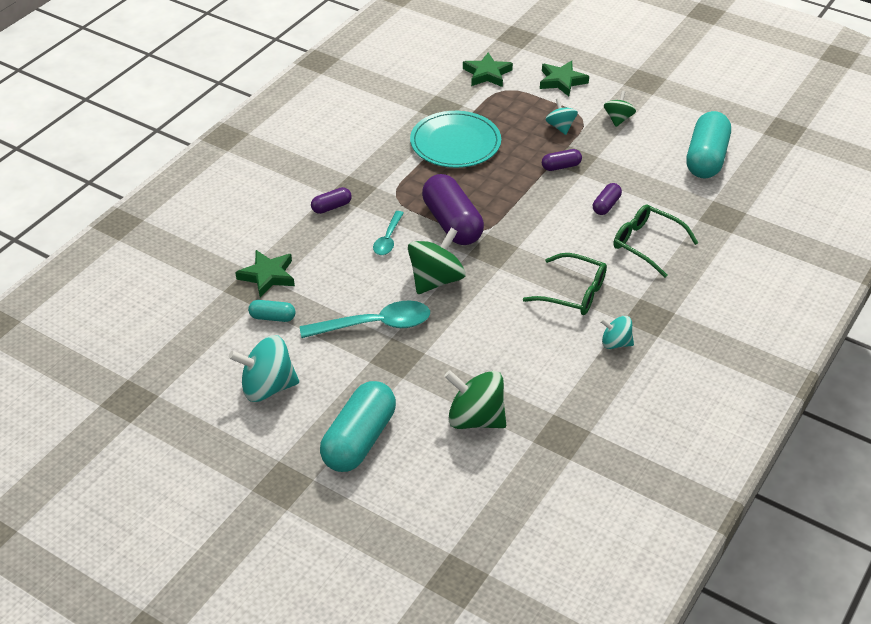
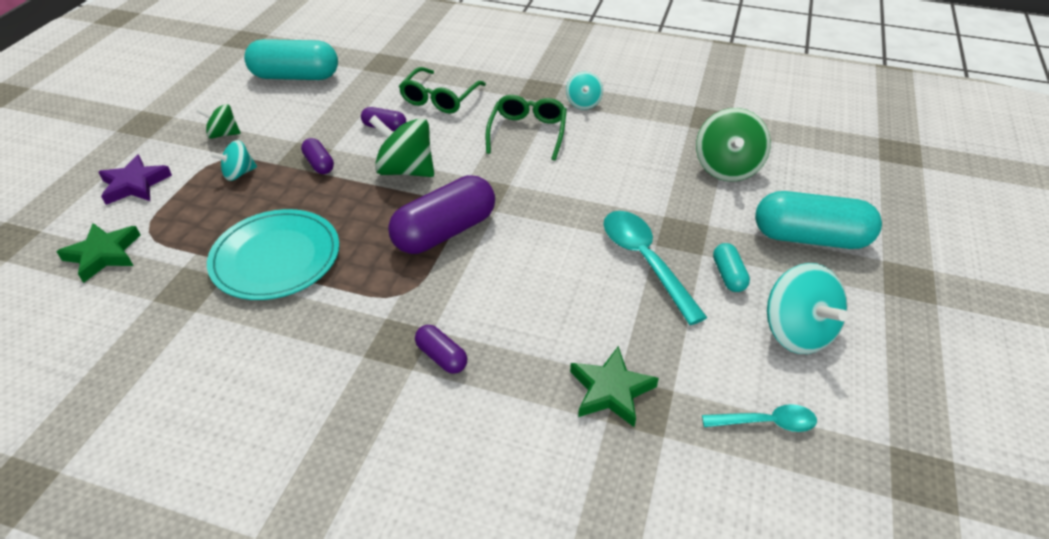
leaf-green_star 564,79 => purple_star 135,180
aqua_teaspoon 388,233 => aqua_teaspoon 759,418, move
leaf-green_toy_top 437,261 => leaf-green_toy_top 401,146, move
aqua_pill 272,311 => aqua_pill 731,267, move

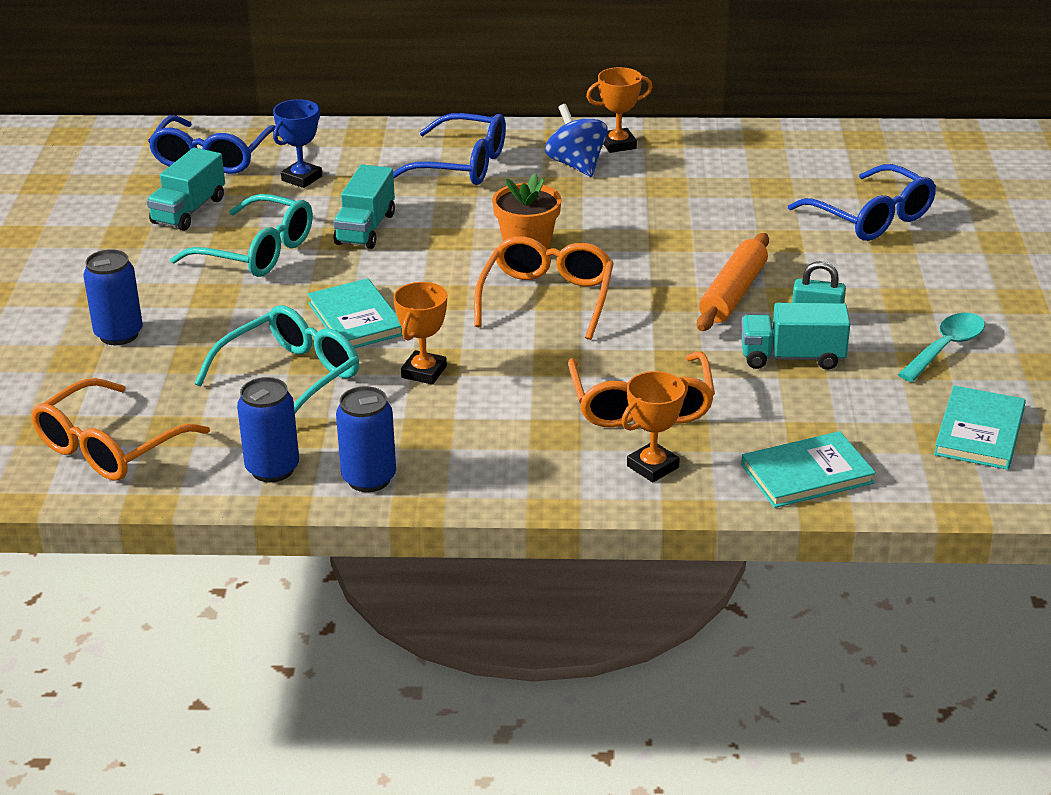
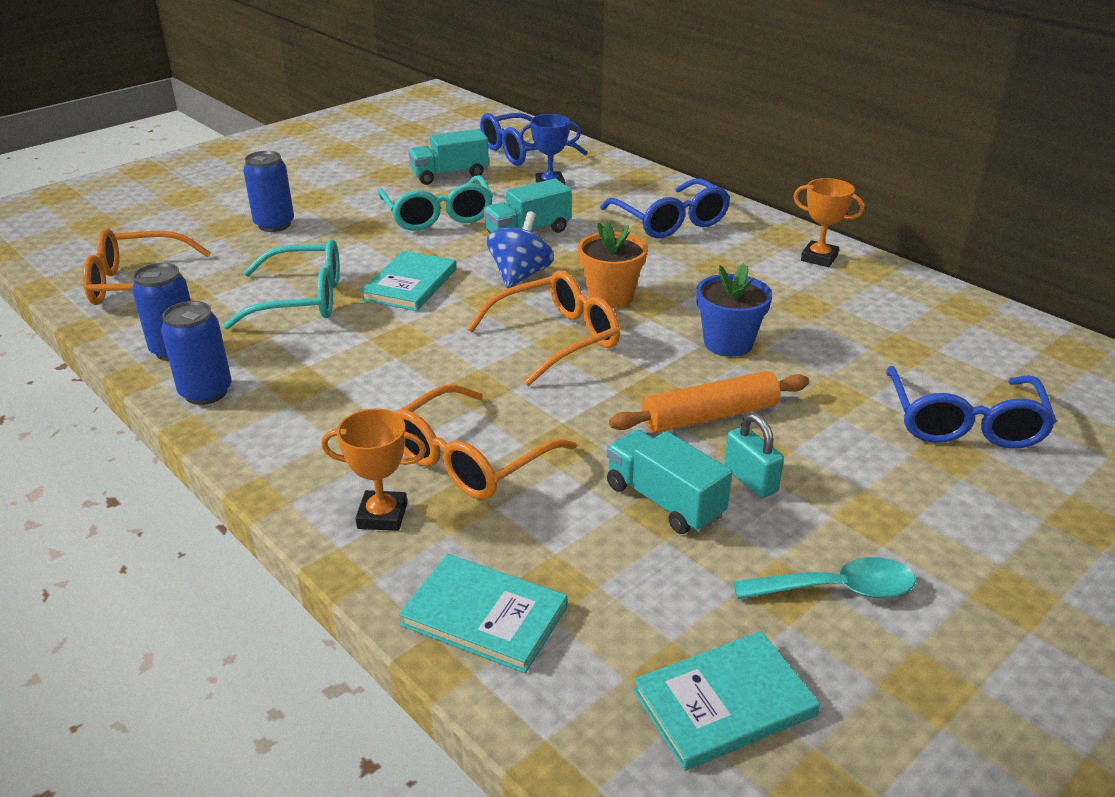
royal_blue_toy_top 576,140 => royal_blue_toy_top 520,250, move
orange_trophy 420,333 => nothing
nothing => royal_blue_flower_pot 734,310

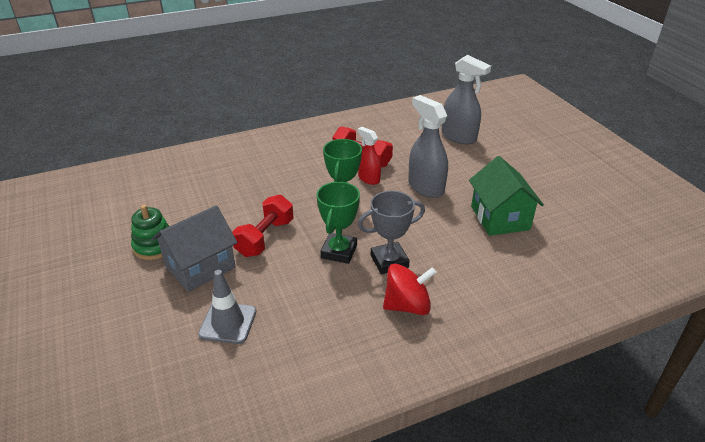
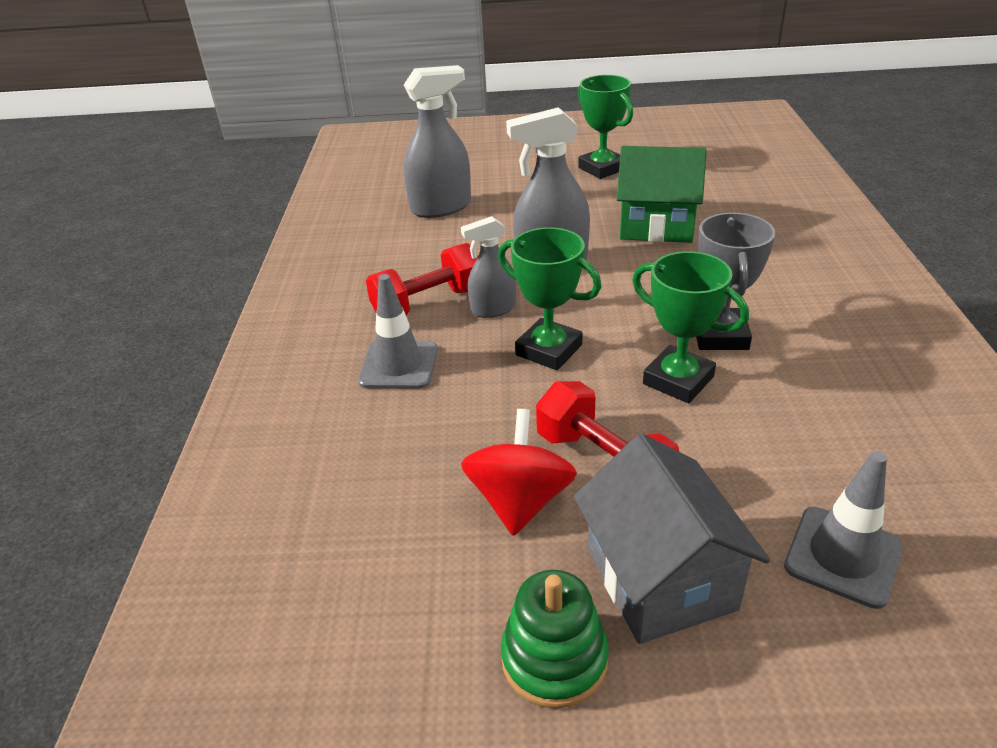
crimson_sprayer 369,156 => grey_sprayer 488,267
crimson_toy_top 410,289 => crimson_toy_top 519,472, move
nothing => leaf-green_trophy 605,127
nothing => grey_safety_cone 397,331

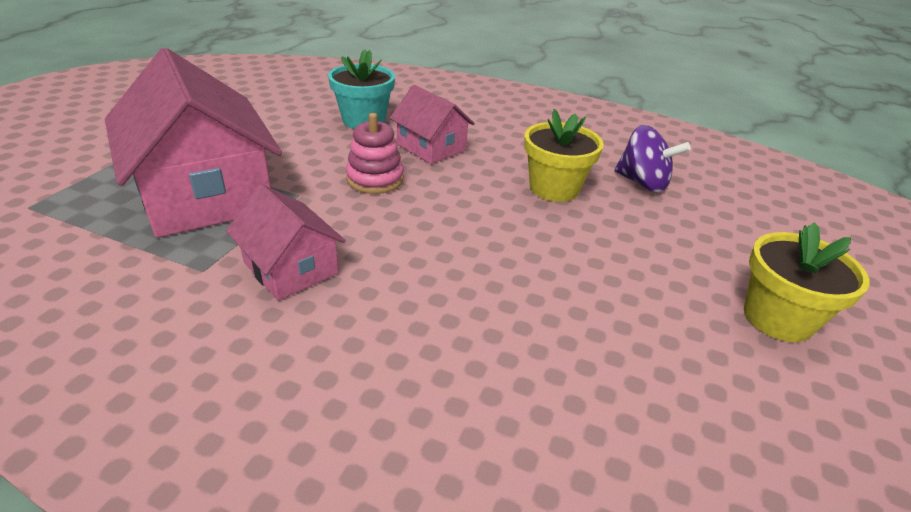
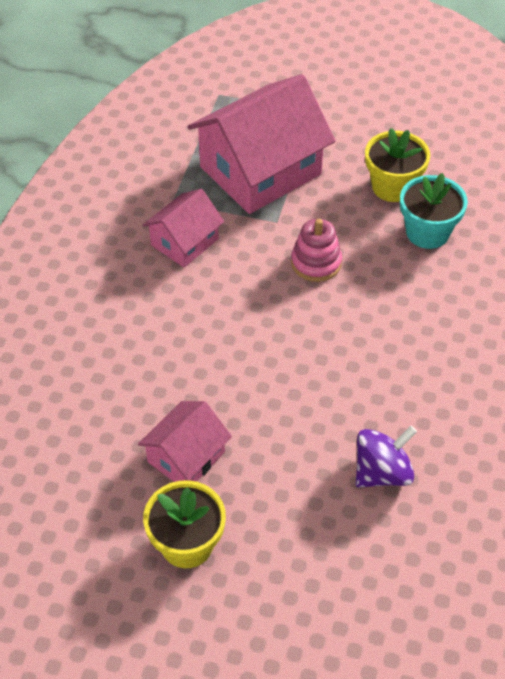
rose-pink_toy_house 432,124 => rose-pink_toy_house 185,441, move
yellow_flower_pot 564,155 => yellow_flower_pot 397,165, move
purple_toy_top 652,158 => purple_toy_top 386,457, 150 degrees counterclockwise

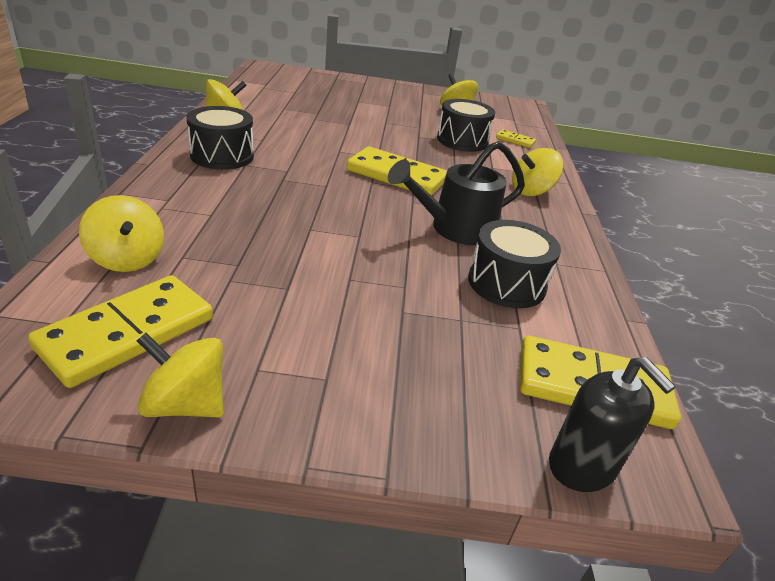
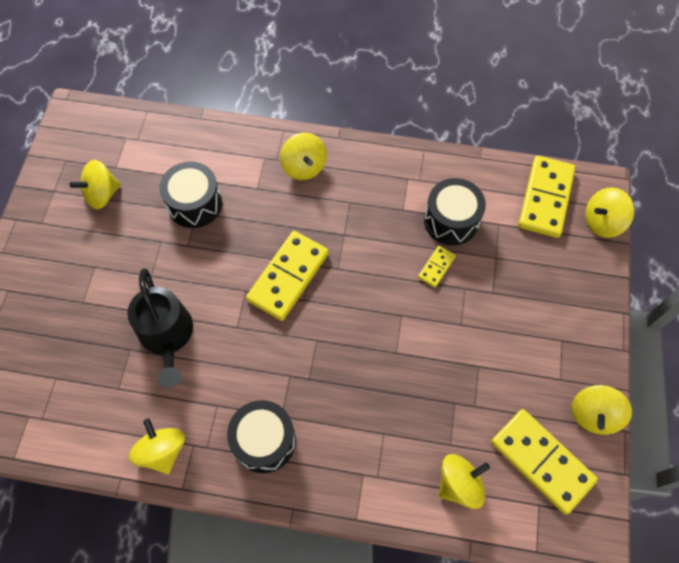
yellow_domino 516,138 => yellow_domino 437,267, move
black_watering_can 456,193 => black_watering_can 160,328, move
black_soap_dispenser 612,424 => yellow_toy_top 609,212

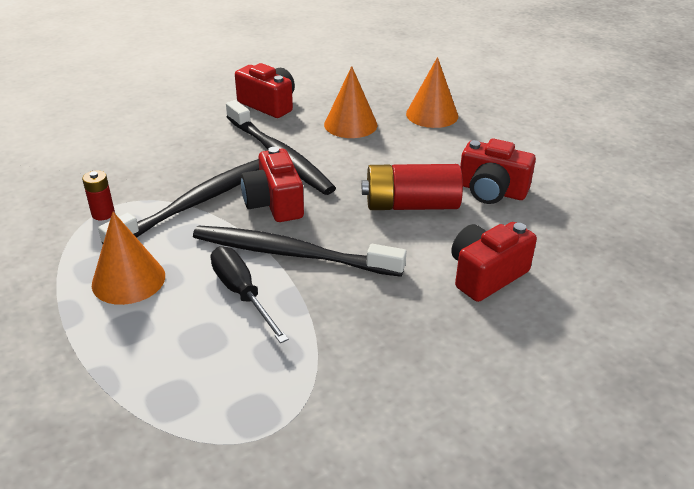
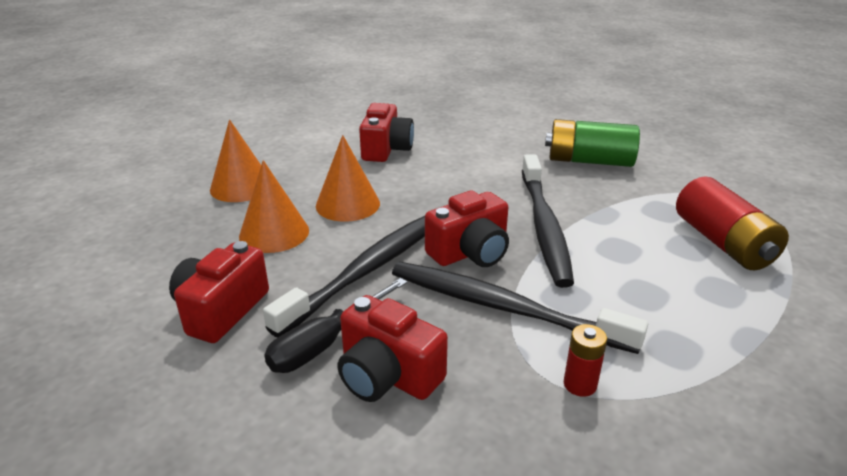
crimson_power_cell 412,187 => crimson_power_cell 732,223, move
orange_solid_cone 128,258 => orange_solid_cone 348,178, move
crimson_compact_camera 494,262 => crimson_compact_camera 392,348, move
black_flat_screwdriver 250,294 => black_flat_screwdriver 335,325, move
nothing => leaf-green_power_cell 592,143

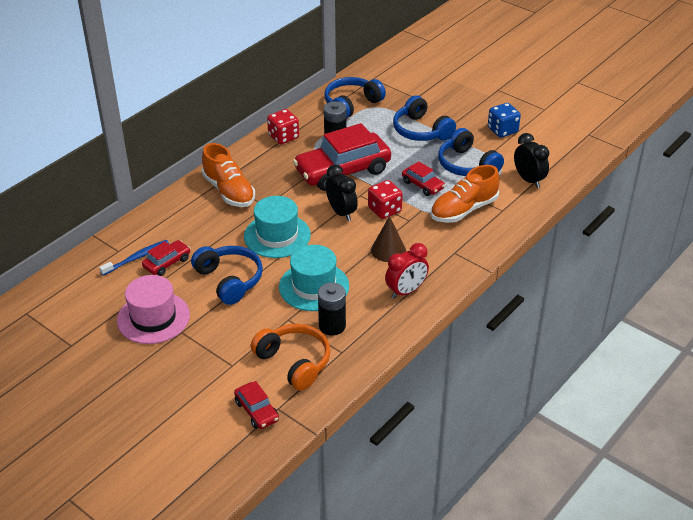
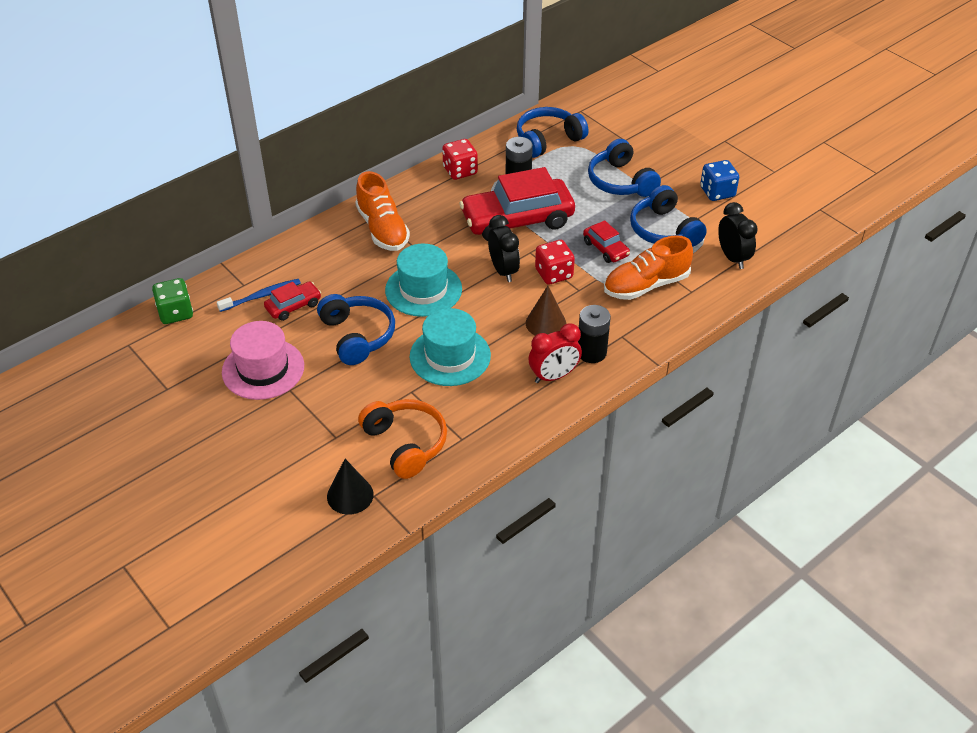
black_power_cell 332,309 => black_power_cell 594,334, move
crimson_car 256,405 => black_solid_cone 350,487
nothing => leaf-green_game_die 172,301

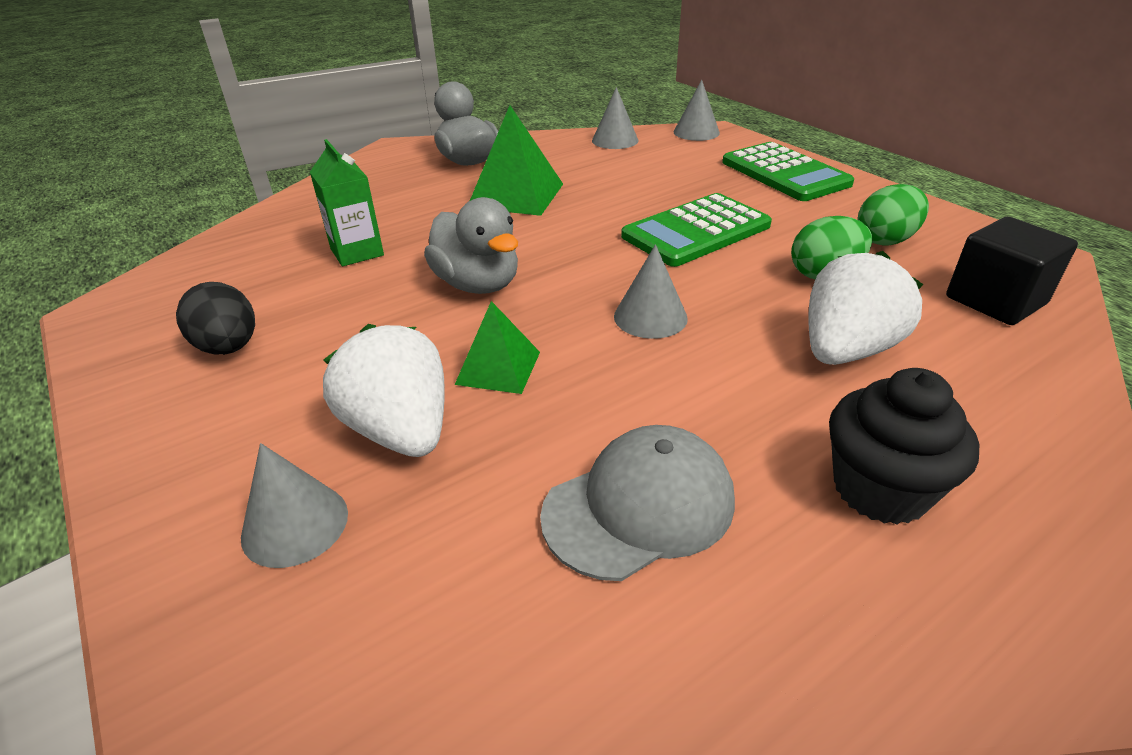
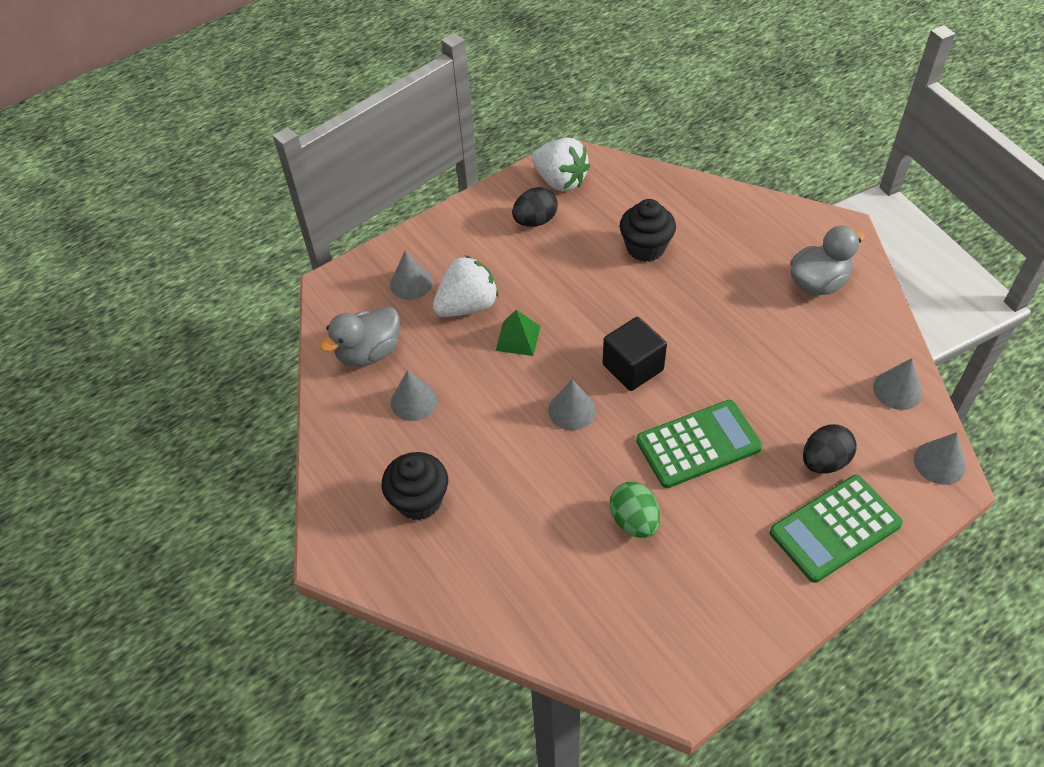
leaf-green_solid_pyramid 516,160 => nothing
leaf-green_carton 347,203 => black_fairy_cake 648,230
leaf-green_egg_shape 893,214 => nothing
leaf-green_calculator 696,230 => leaf-green_calculator 699,444, 105 degrees clockwise
grey_duck 471,245 => grey_duck 360,336, move
black_solid_cube 1012,271 => black_solid_cube 635,354, move
pure_white_toy_strawberry 865,308 => pure_white_toy_strawberry 561,165, move
grey_baseball_cap 637,503 => grey_solid_cone 414,395
nothing => black_egg_shape 830,449

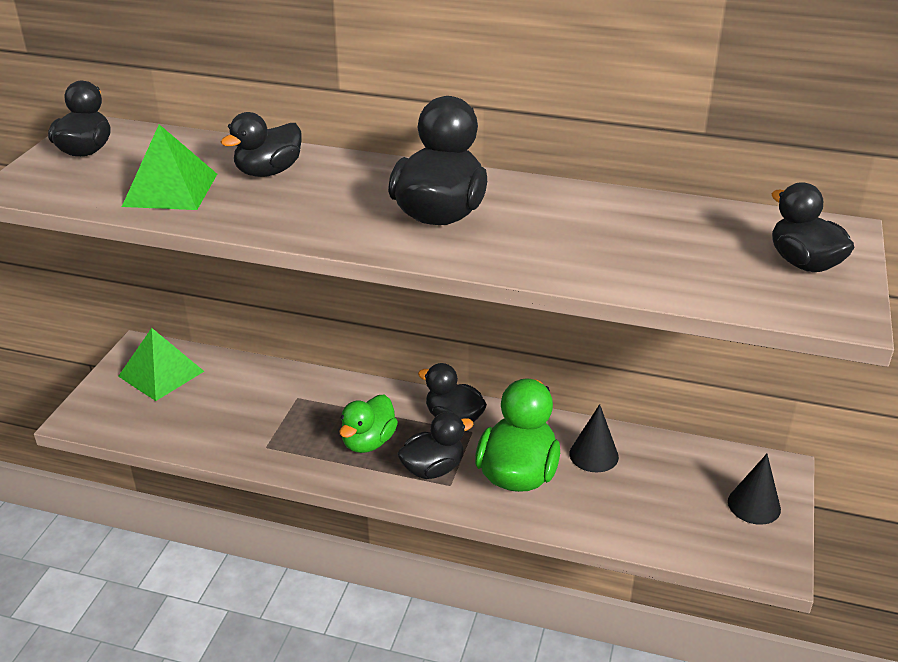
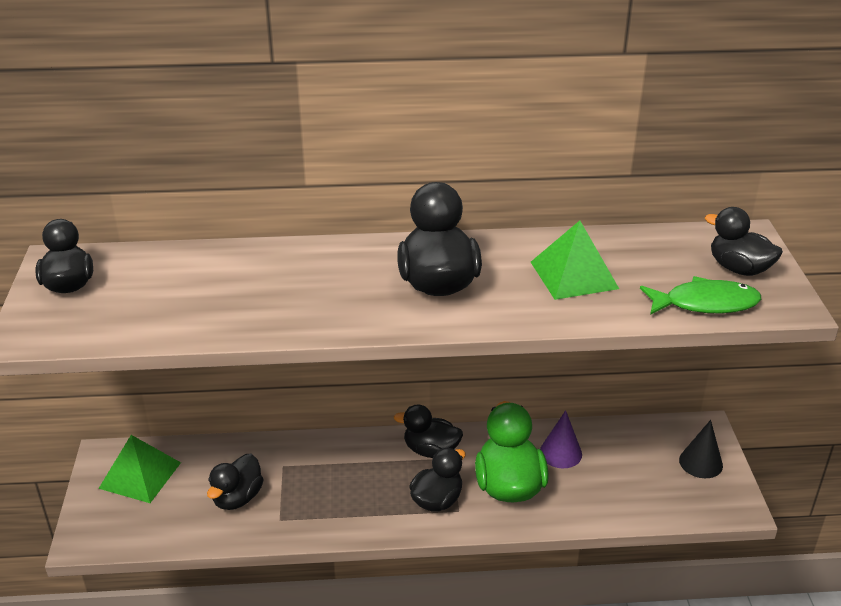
black_duck 261,144 => black_duck 235,482, move
leaf-green_solid_pyramid 169,167 => leaf-green_solid_pyramid 575,260, move
leaf-green_duck 368,424 => nothing
black_solid_cone 594,438 => purple_solid_cone 561,439
nothing => leaf-green_fish 700,295

